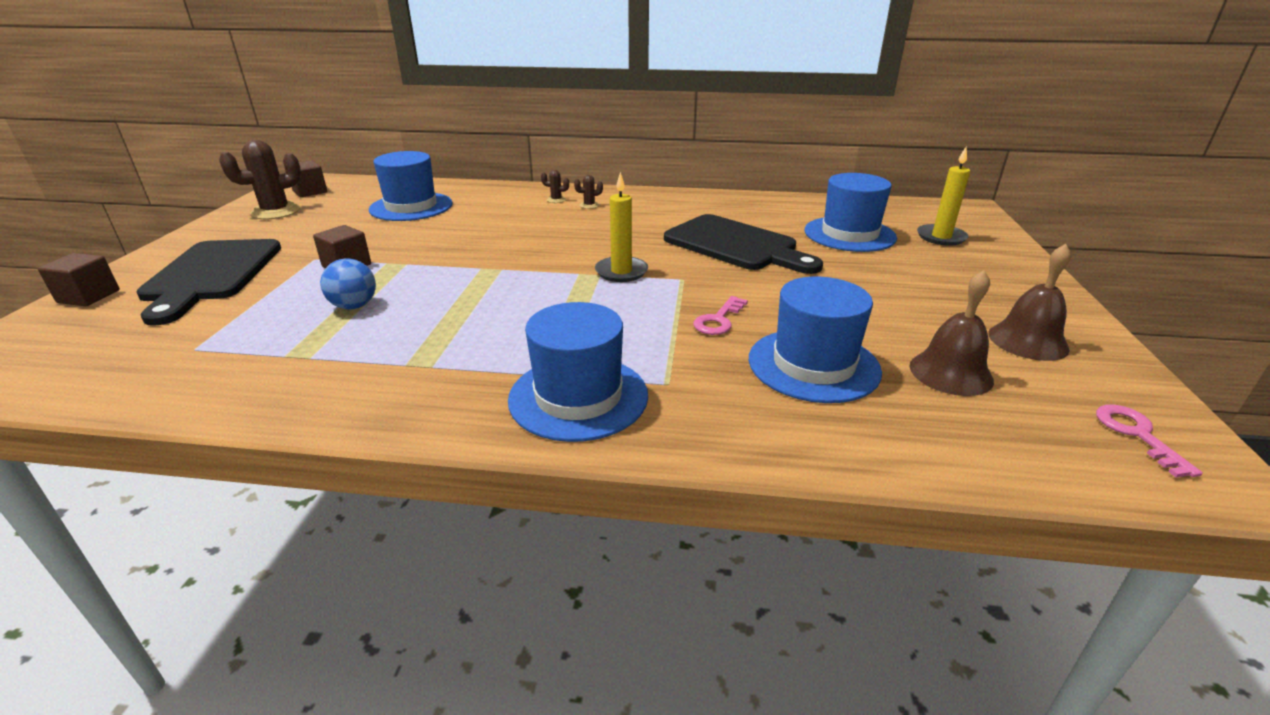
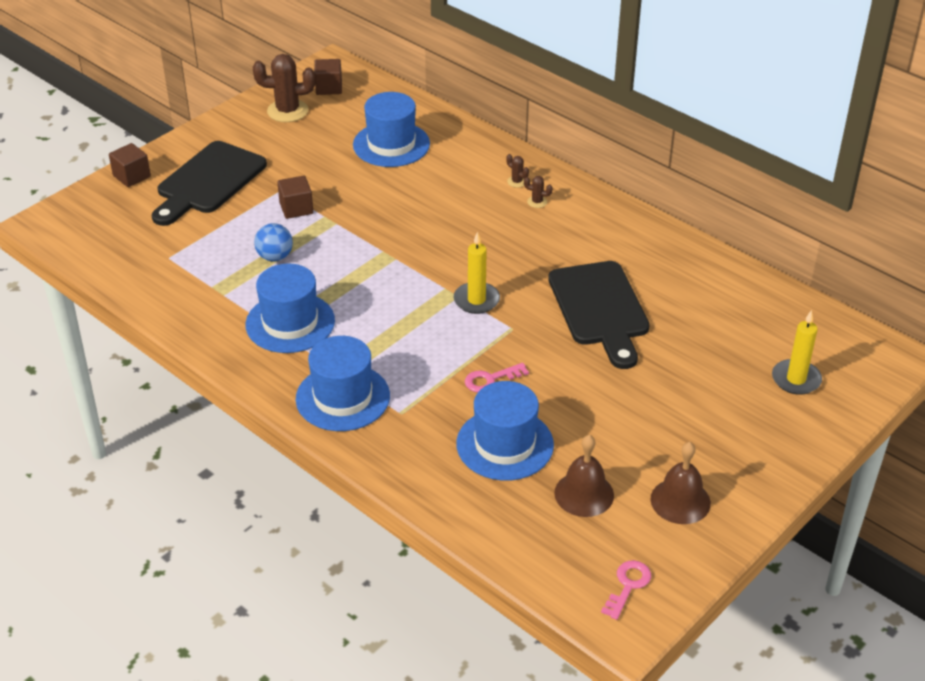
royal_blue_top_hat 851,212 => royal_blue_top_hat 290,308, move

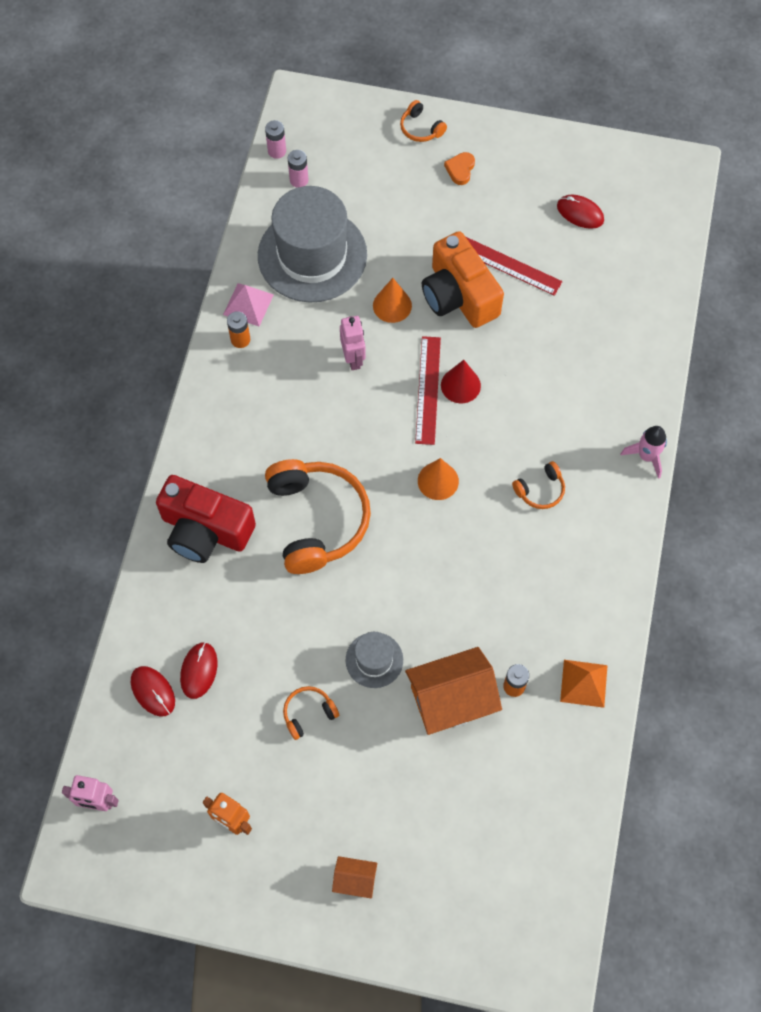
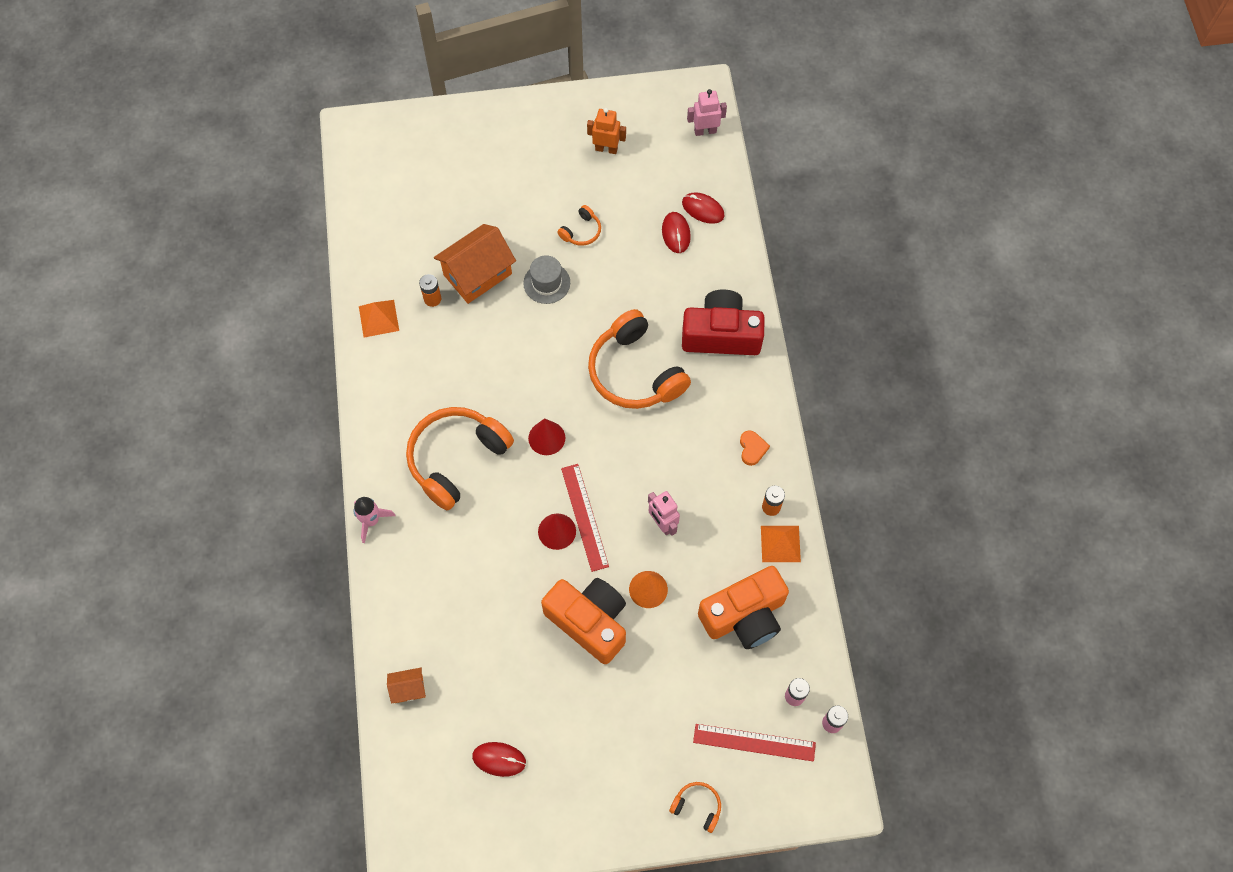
orange_heart 459,168 => orange_heart 755,448, move
grey_top_hat 312,244 => orange_compact_camera 743,607
crimson_measuring_stick 514,266 => crimson_measuring_stick 754,743, move
rose-pink_solid_pyramid 248,304 => orange_solid_pyramid 781,544
orange_solid_cone 438,479 => crimson_solid_cone 546,436
orange_over-ear_headphones 538,485 => orange_over-ear_headphones 460,459, x2.26
orange_toy_house 354,877 => orange_toy_house 406,685, move

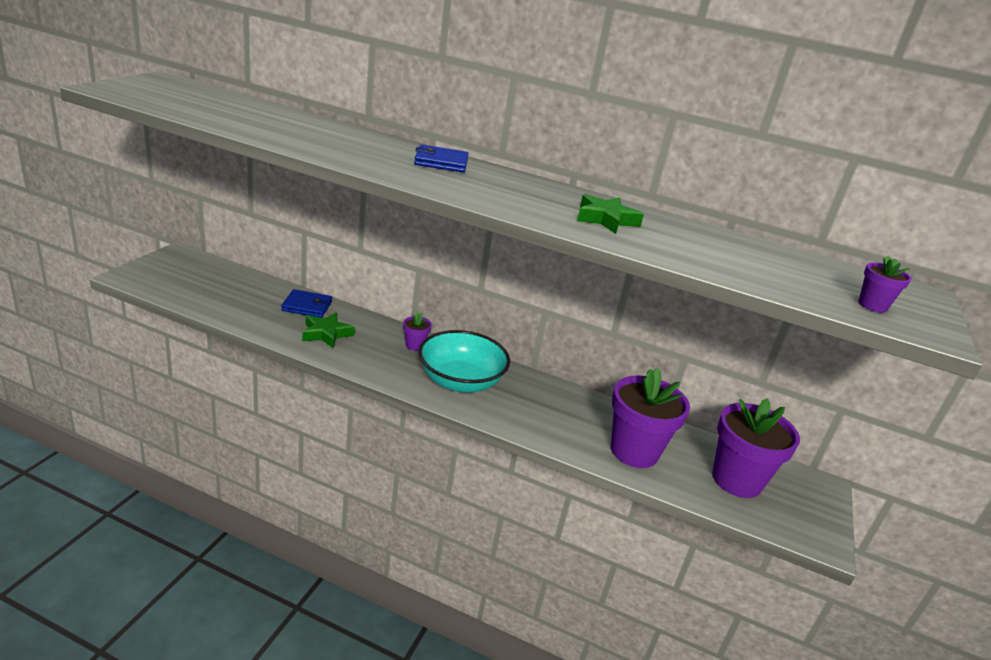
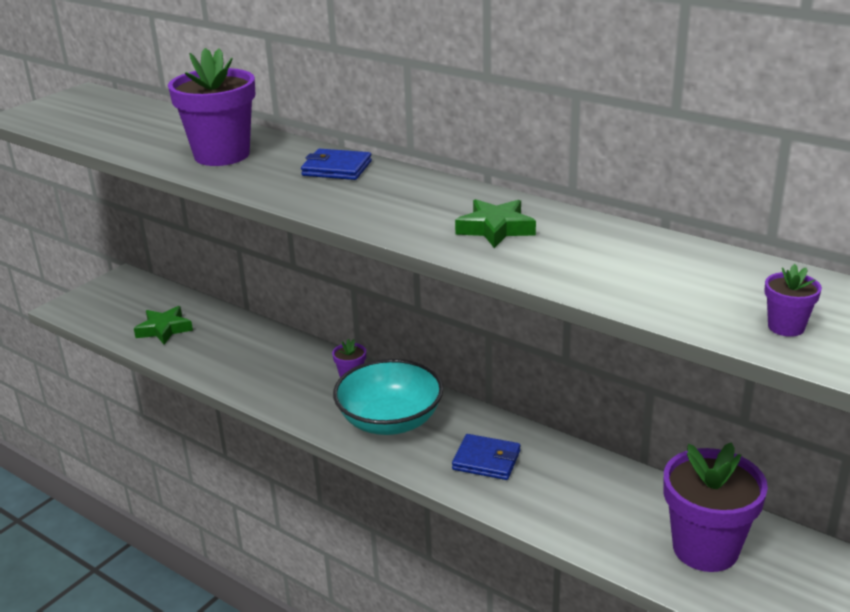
royal_blue_card_wallet 306,303 => royal_blue_card_wallet 486,457, move
leaf-green_star 328,330 => leaf-green_star 163,325, move
purple_flower_pot 650,418 => purple_flower_pot 211,107, move

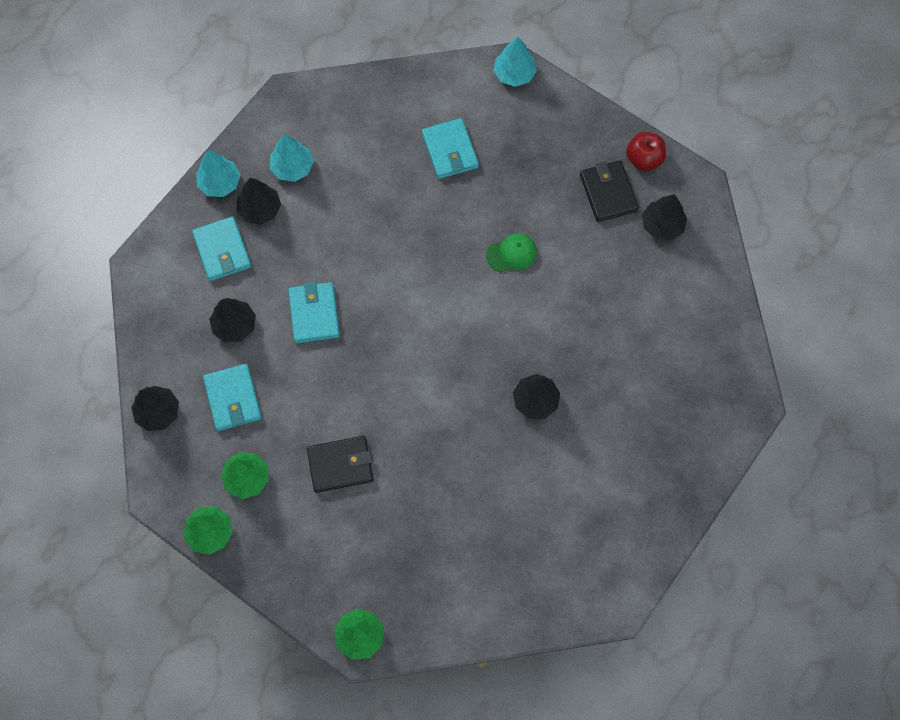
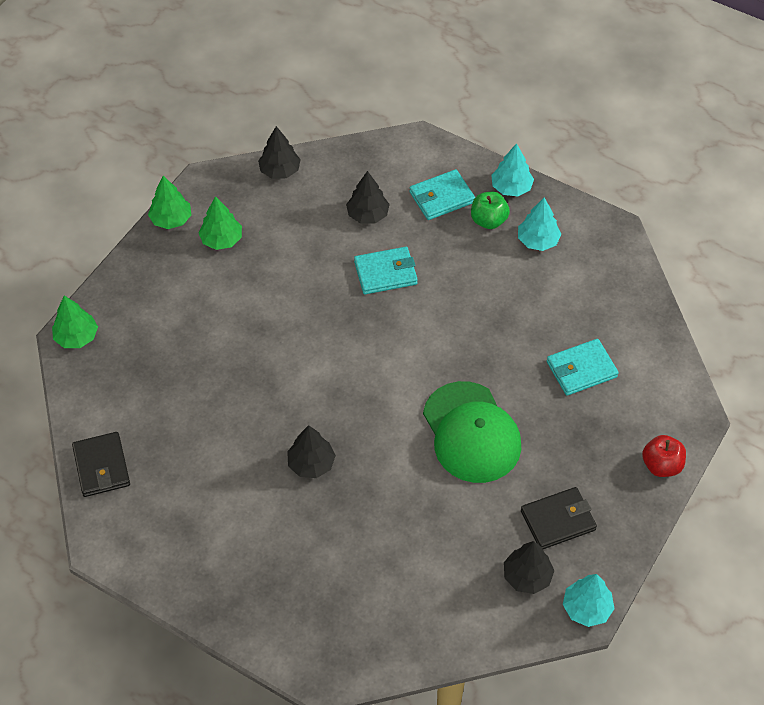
aqua_toy_tree 515,62 => aqua_toy_tree 589,600, move
crimson_toy_apple 646,151 => crimson_toy_apple 664,456, move
black_toy_tree 258,201 => leaf-green_toy_apple 490,210
leaf-green_baseball_cap 511,253 => leaf-green_baseball_cap 472,432, x2.17
aqua_card_wallet 232,397 => nothing
black_card_wallet 340,464 => black_card_wallet 101,464, move

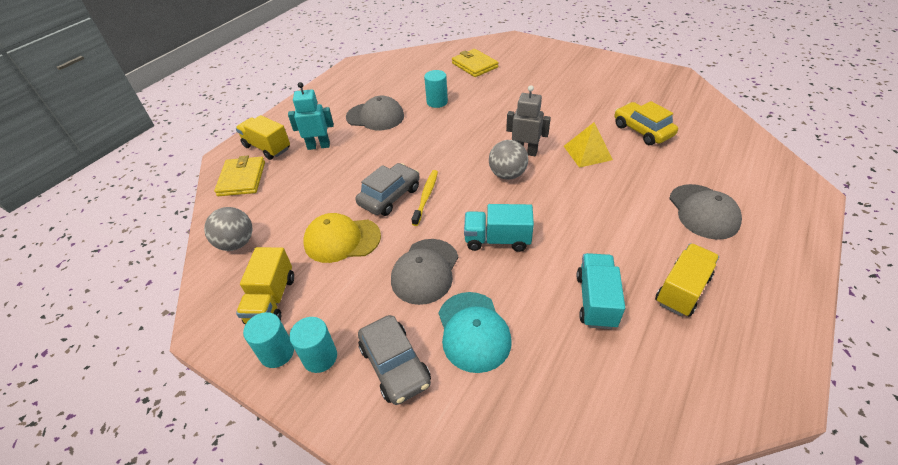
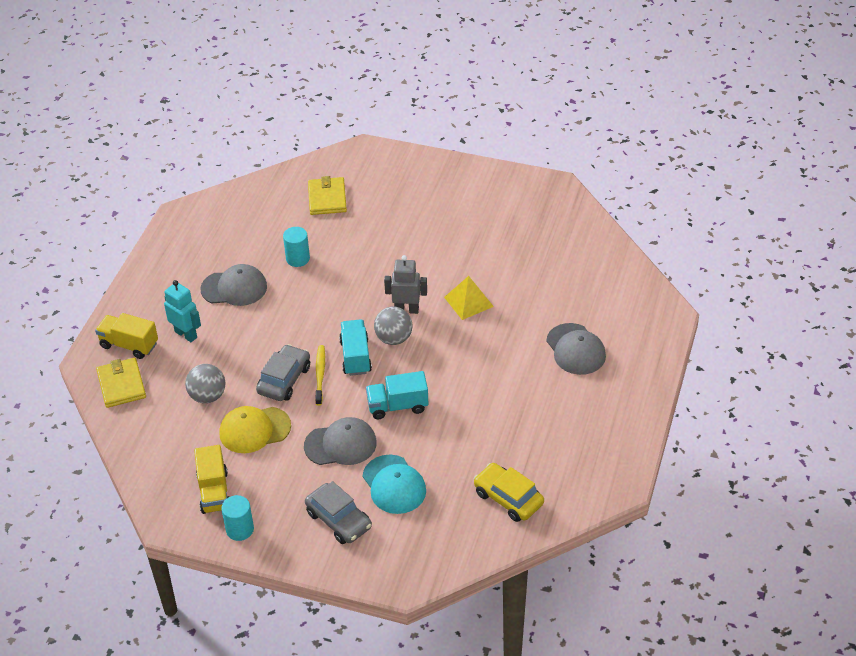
yellow_card_wallet 475,63 => yellow_card_wallet 327,195, 45 degrees clockwise
aqua_robot_figure 311,116 => aqua_robot_figure 182,311, 60 degrees clockwise
yellow_car 646,123 => yellow_car 509,492, move
grey_sphere 228,229 => grey_sphere 205,384, move
grey_baseball_cap 424,272 => grey_baseball_cap 340,441, 105 degrees counterclockwise
yellow_lorry 687,280 => nothing
aqua_lorry 601,291 => aqua_lorry 355,347, move
aqua_cylinder 313,345 => nothing

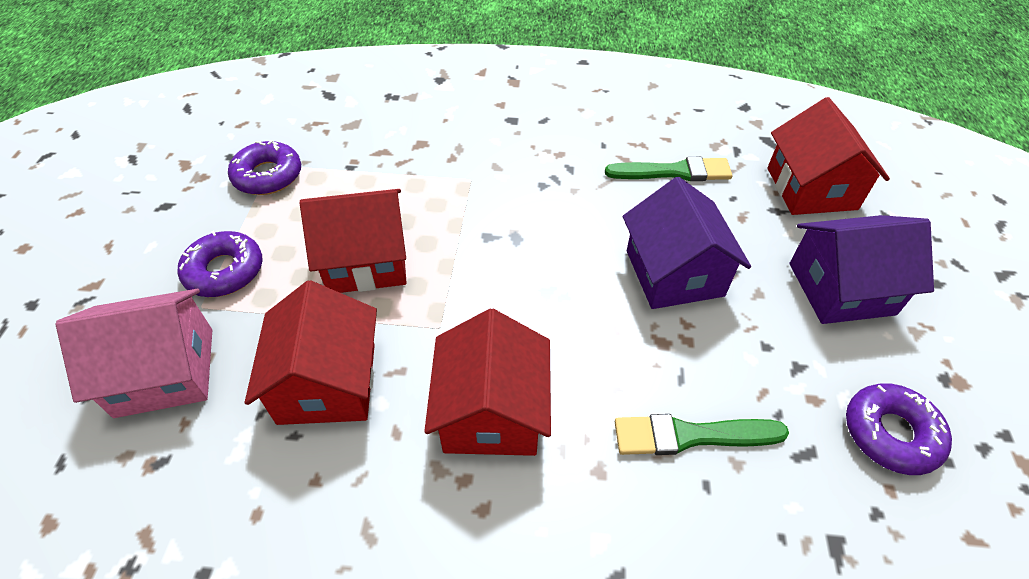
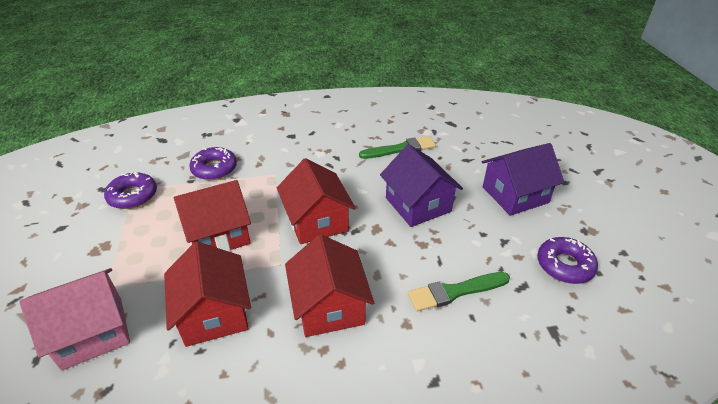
crimson_toy_house 828,156 => crimson_toy_house 316,201, move
purple_donut 220,264 => purple_donut 213,163, move

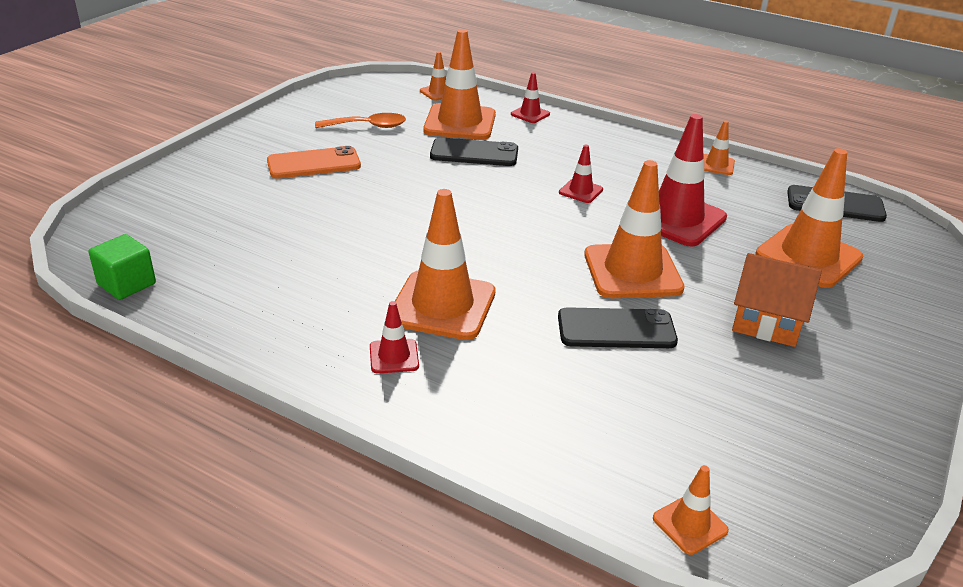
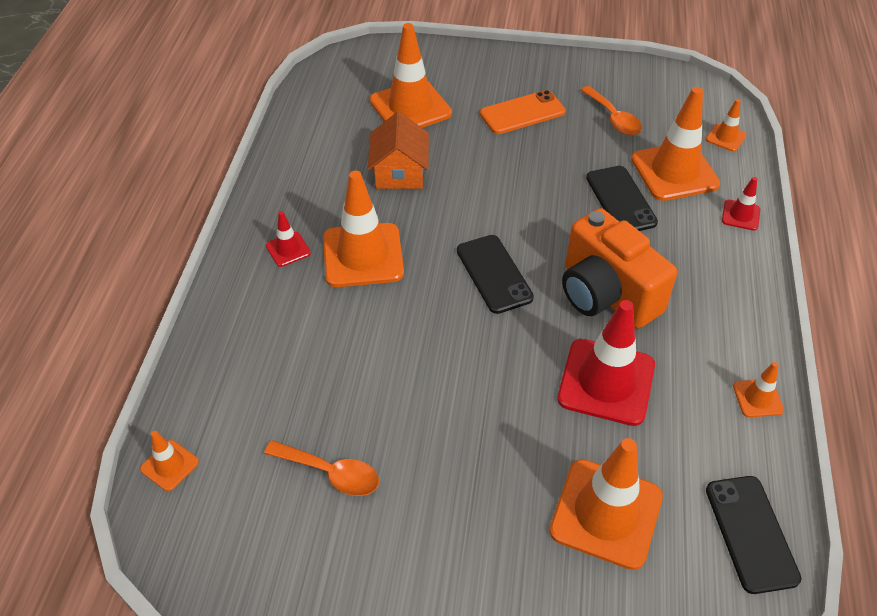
crimson_safety_cone 581,174 => orange_compact_camera 619,268
orange_phone 314,162 => orange_phone 523,112, 75 degrees counterclockwise
orange_safety_cone 634,229 => orange_safety_cone 411,75, move
leaf-green_solid_cube 122,267 => nothing
orange_toy_house 777,300 => orange_toy_house 398,150, move
black_phone 618,327 => black_phone 495,274, move
nothing => orange_teaspoon 321,468

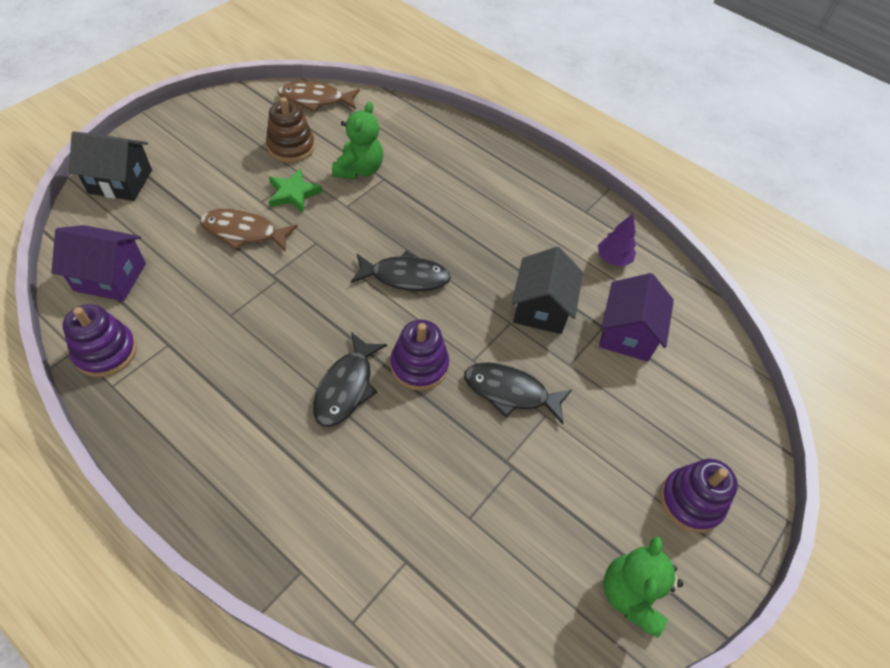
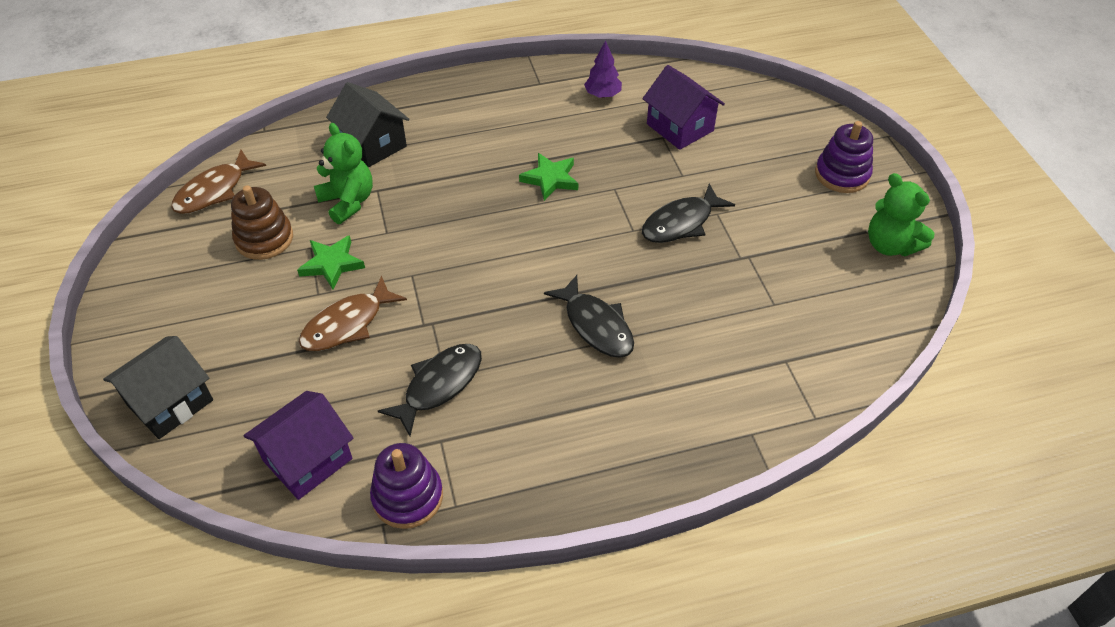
black_toy_house 547,290 => black_toy_house 368,125, move
black_fish 401,271 => black_fish 430,390, move
purple_ring_stacker 419,355 => nothing
nothing => leaf-green_star 548,177

